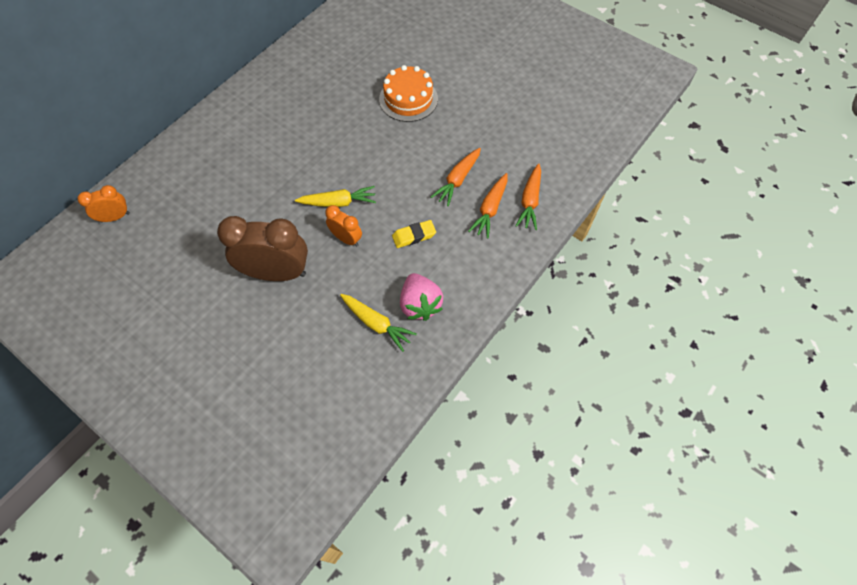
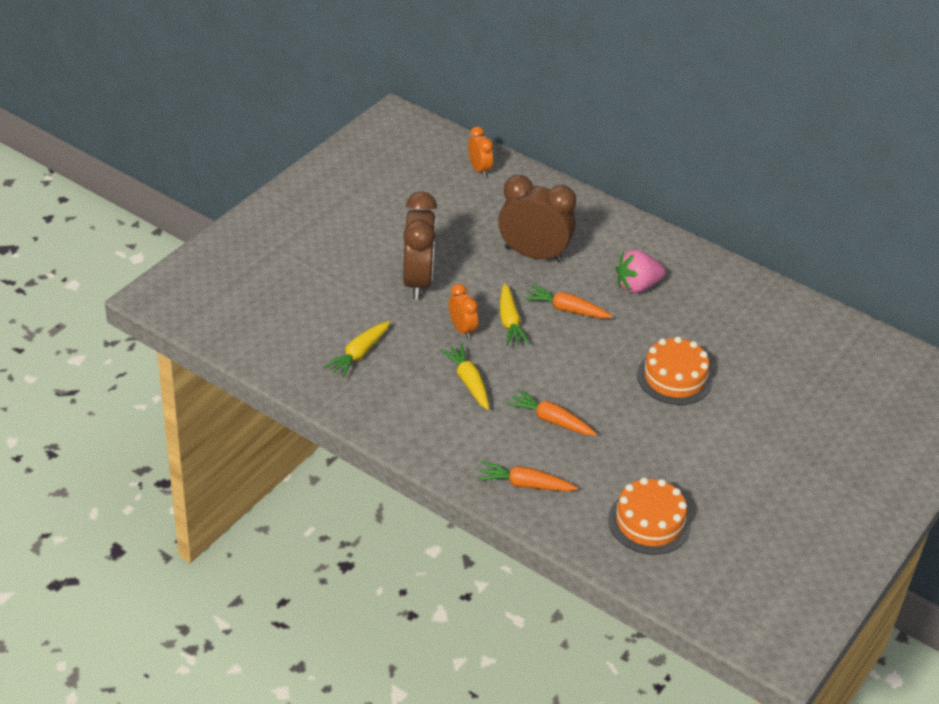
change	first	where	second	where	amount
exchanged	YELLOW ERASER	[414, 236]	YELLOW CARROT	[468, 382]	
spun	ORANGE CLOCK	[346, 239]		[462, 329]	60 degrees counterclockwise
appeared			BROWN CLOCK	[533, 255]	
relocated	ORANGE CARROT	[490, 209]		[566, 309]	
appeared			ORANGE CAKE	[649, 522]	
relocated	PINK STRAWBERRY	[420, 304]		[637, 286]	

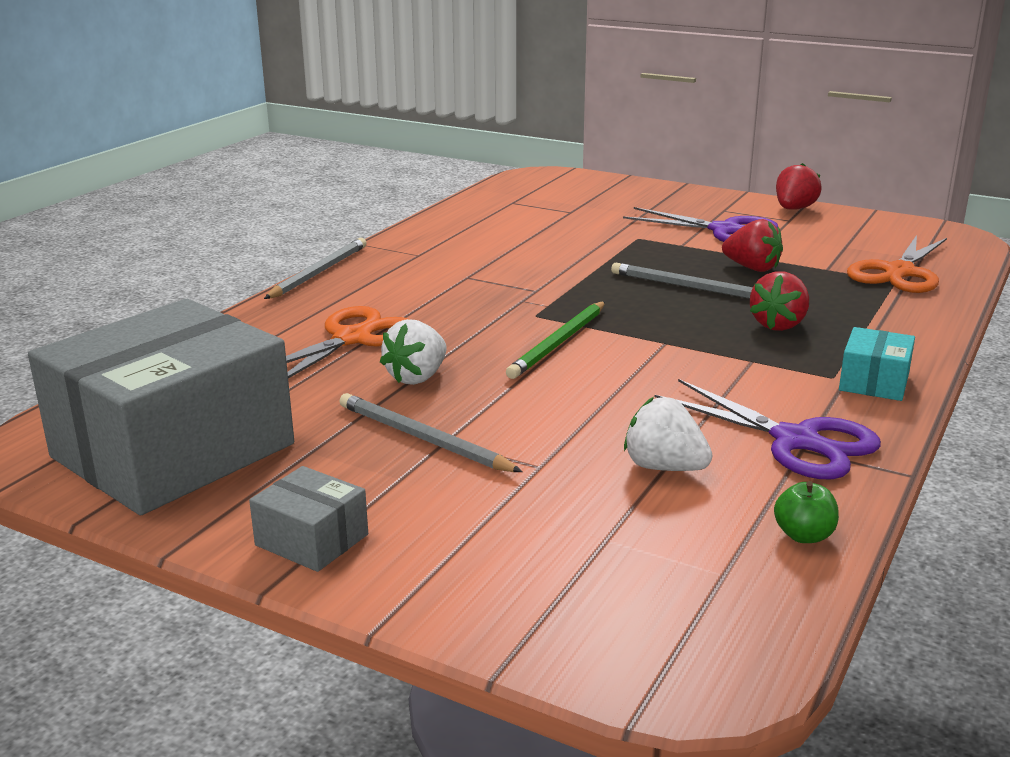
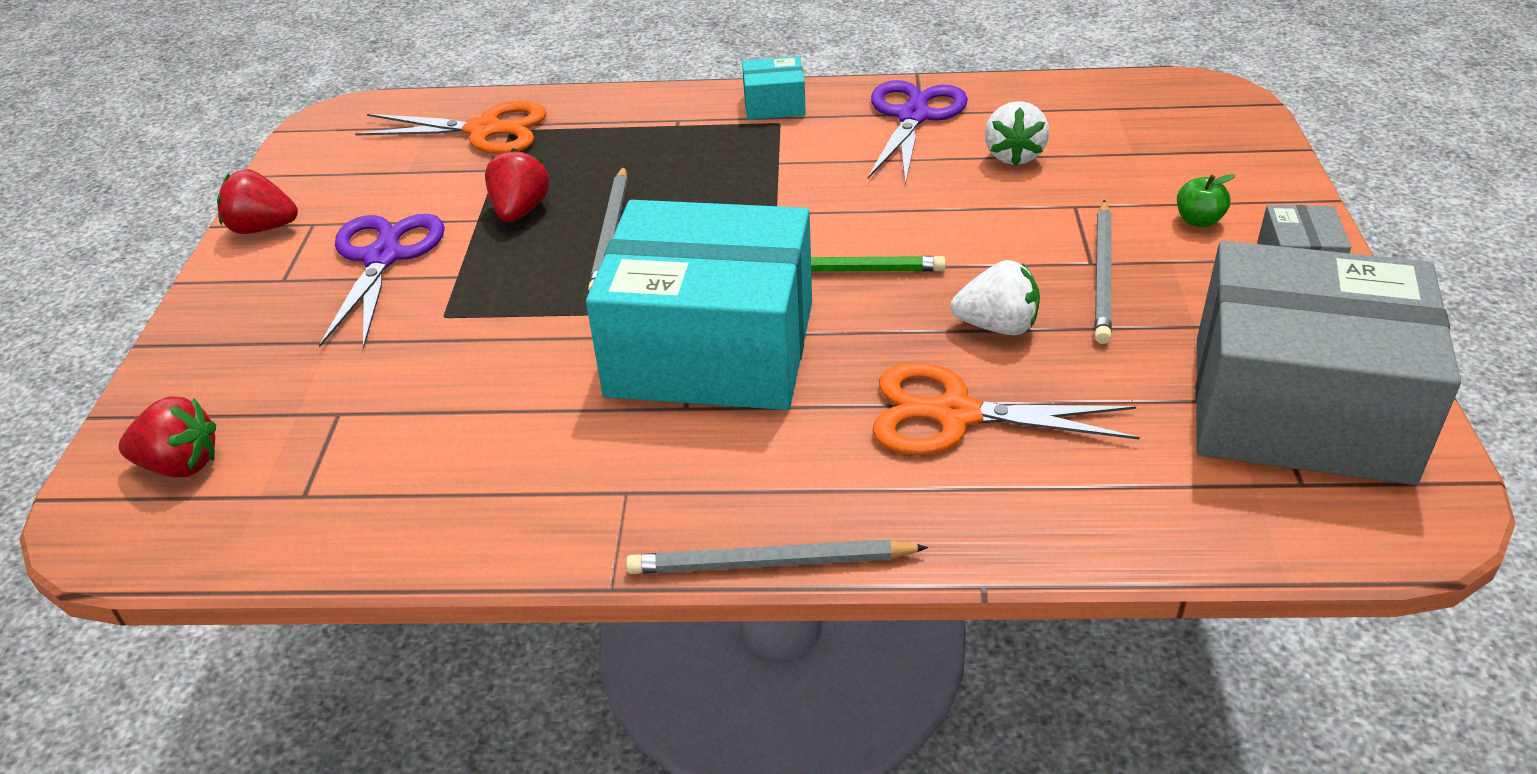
change	first	where	second	where	amount
relocated	RED STRAWBERRY	[778, 325]		[181, 465]	
appeared			TURQUOISE BOX	[711, 349]	
relocated	GREEN APPLE	[804, 535]		[1198, 220]	

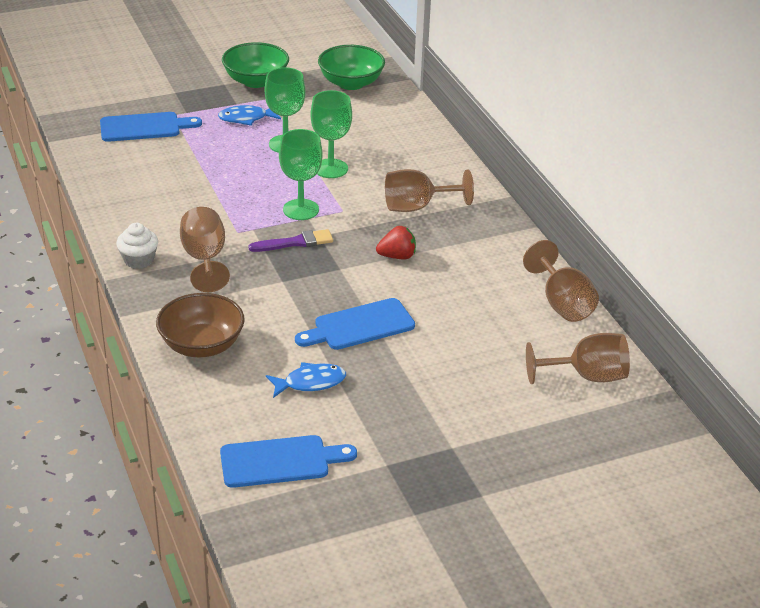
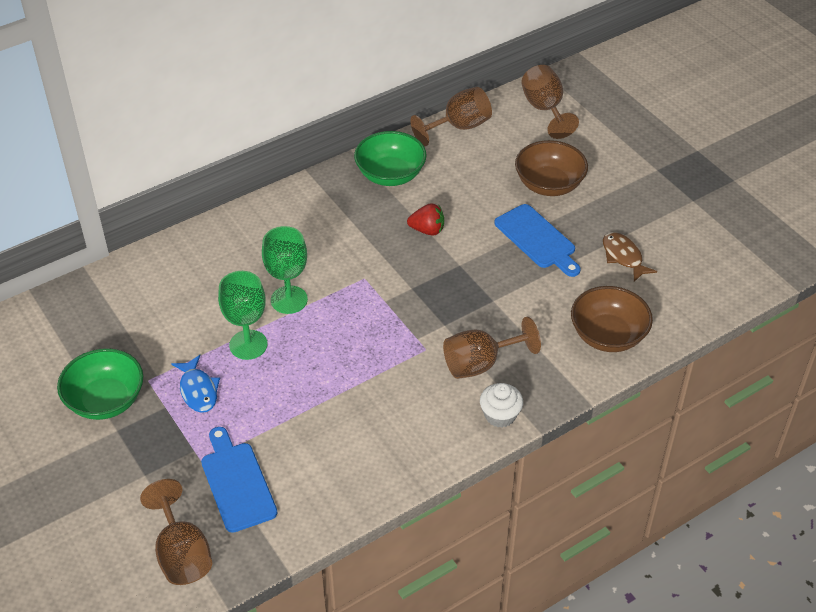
change	first	where	second	where	amount
relocated	BROWN GOBLET	[417, 207]		[182, 554]	
relocated	GREEN BOWL	[351, 83]		[390, 175]	
spun	RED STRAWBERRY	[397, 256]		[427, 230]	120 degrees clockwise
appeared			BROWN BOWL	[549, 184]	
colour	BLUE FISH	[310, 383]	BROWN FISH	[623, 257]	
missing	BLUE CUTTING BOARD	[280, 461]			
missing	PURPLE BRUSH	[295, 242]			
missing	GREEN GOBLET	[301, 209]			

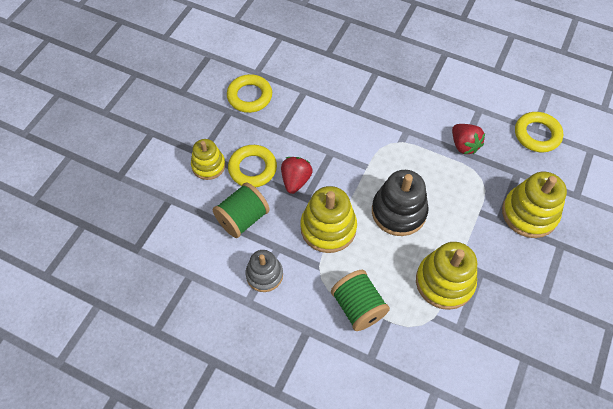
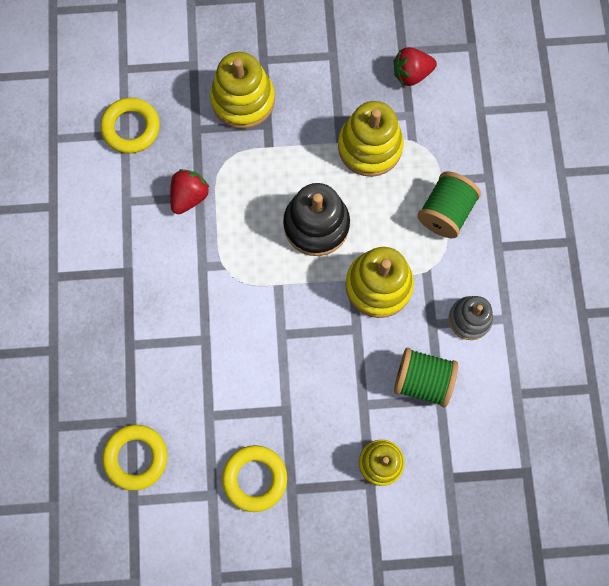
change	first	where	second	where	amount
relocated	YELLOW RING	[252, 168]		[136, 457]	
relocated	RED STRAWBERRY	[295, 180]		[411, 74]	

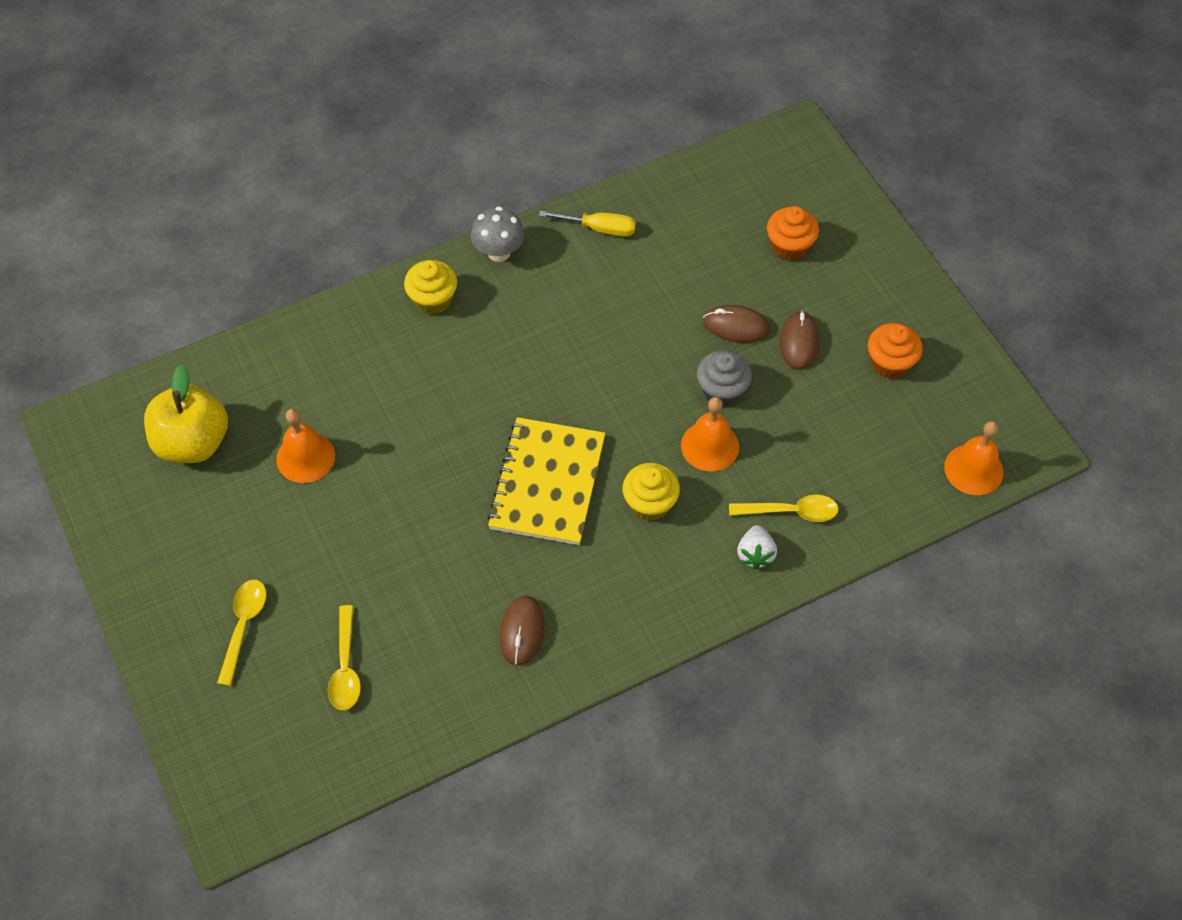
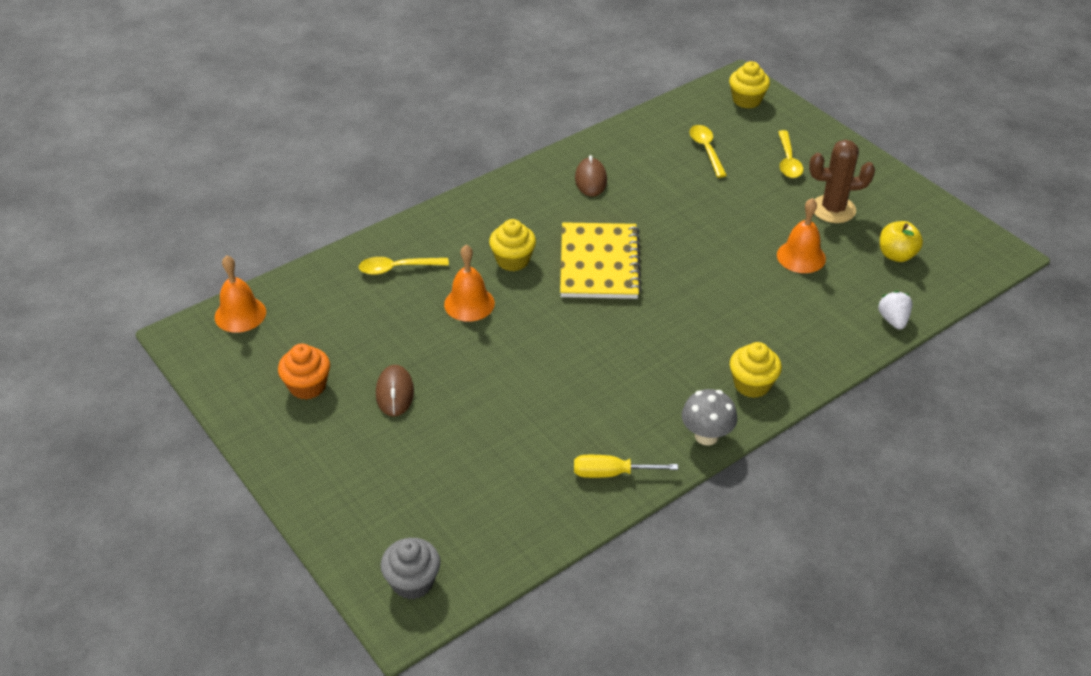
change	first	where	second	where	amount
relocated	GREY CUPCAKE	[722, 390]		[412, 582]	
appeared			YELLOW CUPCAKE	[747, 100]	
appeared			BROWN CACTUS	[833, 209]	
relocated	WHITE STRAWBERRY	[755, 554]		[893, 320]	
size	YELLOW APPLE	[193, 442]		[896, 255]	x0.62
missing	BROWN MOUSE	[736, 326]			
missing	ORANGE CUPCAKE	[789, 246]			

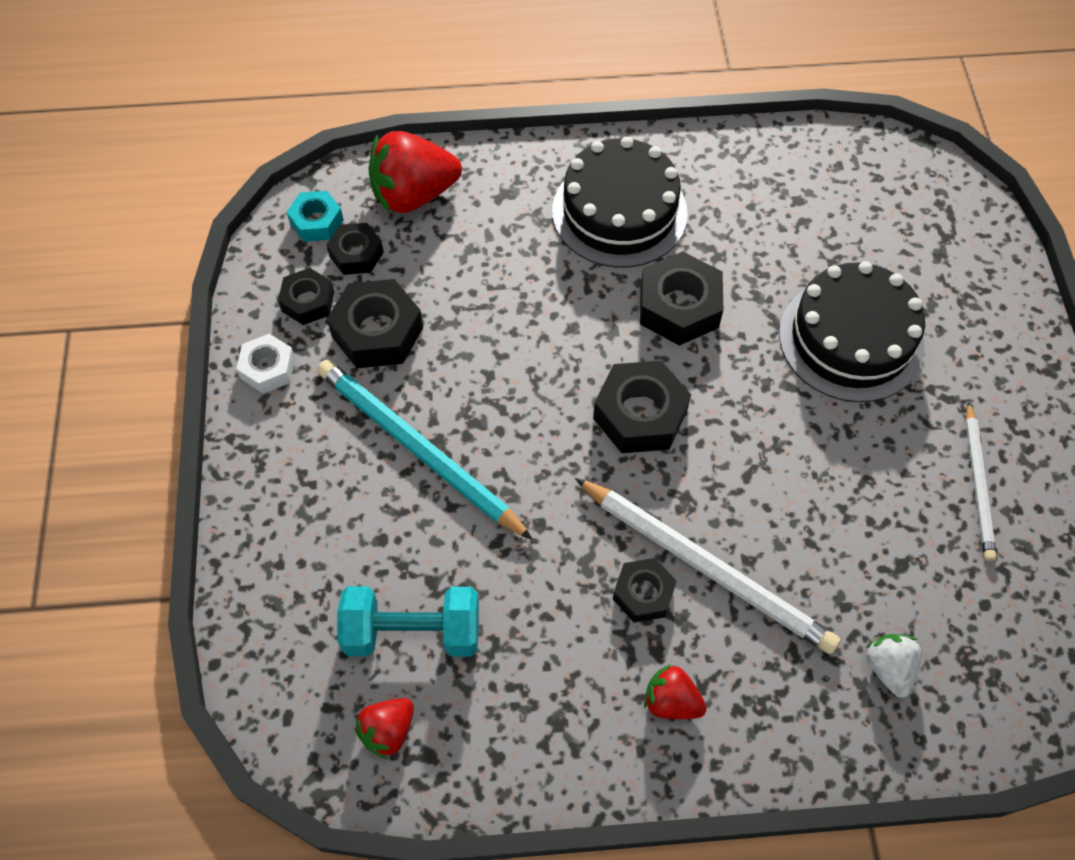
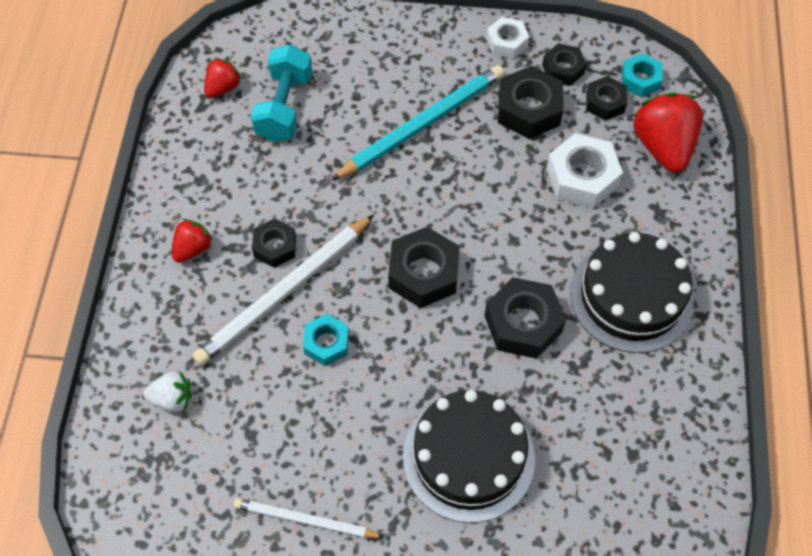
change	first	where	second	where	amount
spun	RED STRAWBERRY	[388, 731]		[223, 88]	75 degrees clockwise
appeared			TURQUOISE NUT	[326, 343]	
appeared			WHITE NUT	[582, 177]	

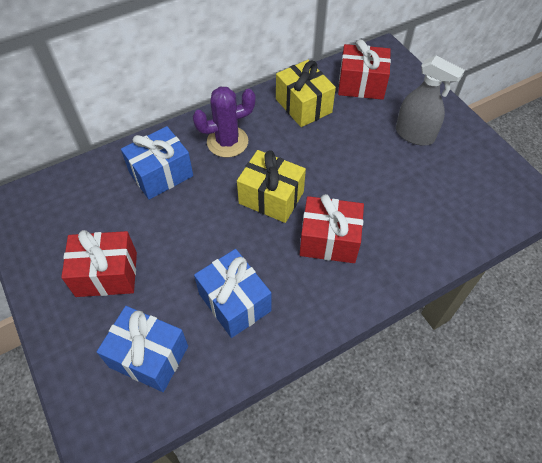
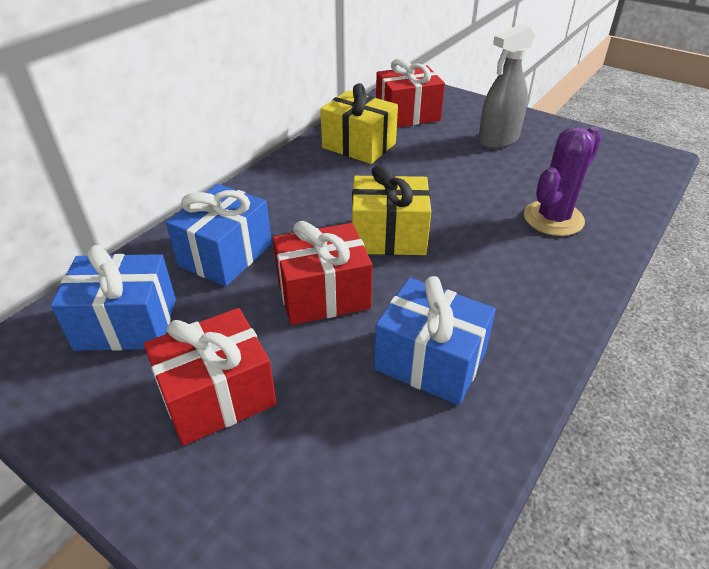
change	first	where	second	where	amount
relocated	BLUE GIFT	[149, 356]		[126, 324]	
relocated	RED GIFT	[329, 240]		[323, 294]	
spun	GREY SPRAY BOTTLE	[414, 135]		[498, 140]	135 degrees clockwise
relocated	PURPLE CACTUS	[227, 142]		[553, 218]	

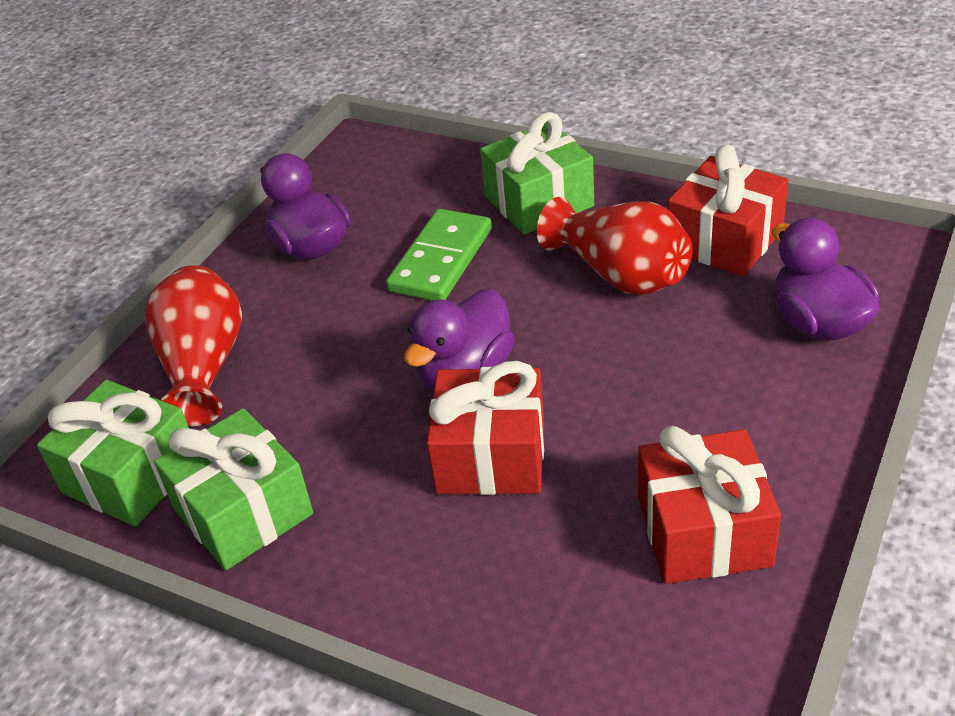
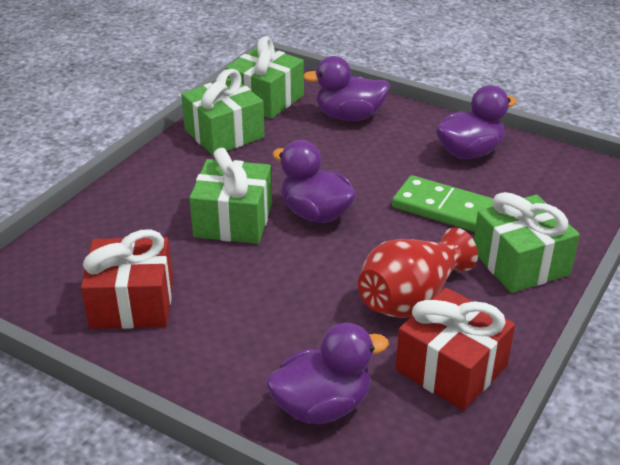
change	first	where	second	where	amount
colour	RED GIFT	[491, 456]	GREEN GIFT	[233, 220]	
exchanged	RED VASE	[203, 367]	PURPLE DUCK	[349, 116]	

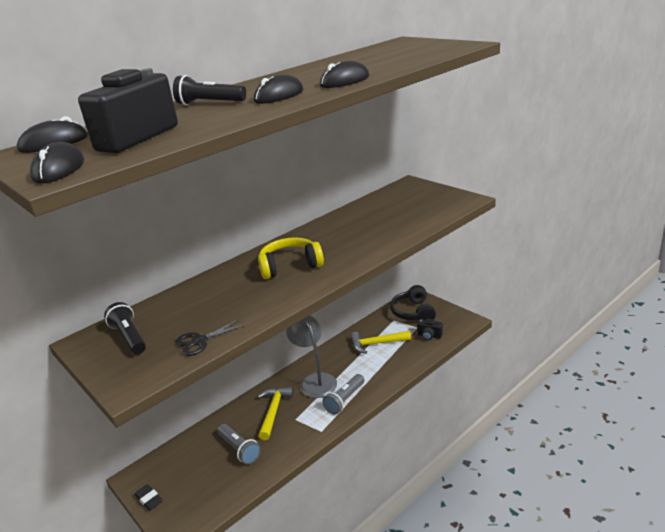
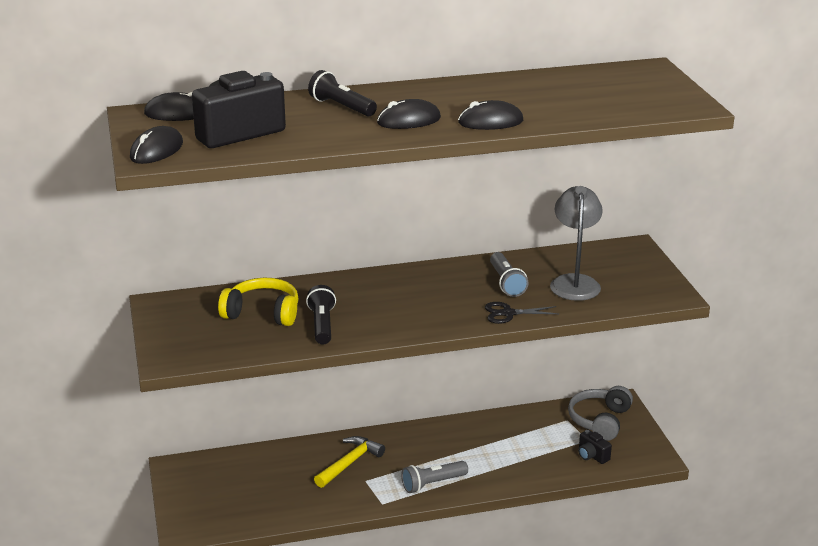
change	first	where	second	where	amount
relocated	YELLOW HEADPHONES	[290, 266]		[262, 313]	
relocated	BLACK FLASHLIGHT	[129, 337]		[322, 325]	
relocated	BLACK SCISSORS	[200, 341]		[508, 313]	
relocated	GREY FLASHLIGHT	[239, 449]		[506, 283]	
relocated	GREY LAMP	[315, 380]		[574, 282]	
colour	BLACK HEADPHONES	[413, 312]	GREY HEADPHONES	[600, 421]	
missing	BLACK ERASER	[149, 499]			
missing	YELLOW HAMMER	[377, 344]			

